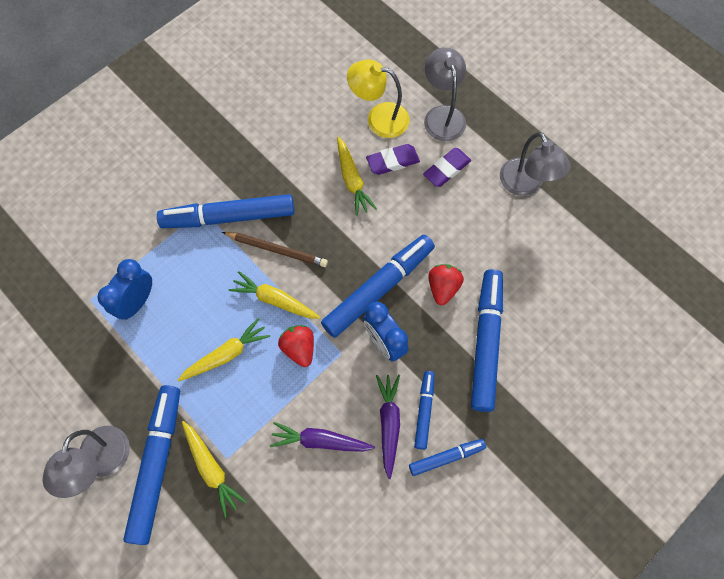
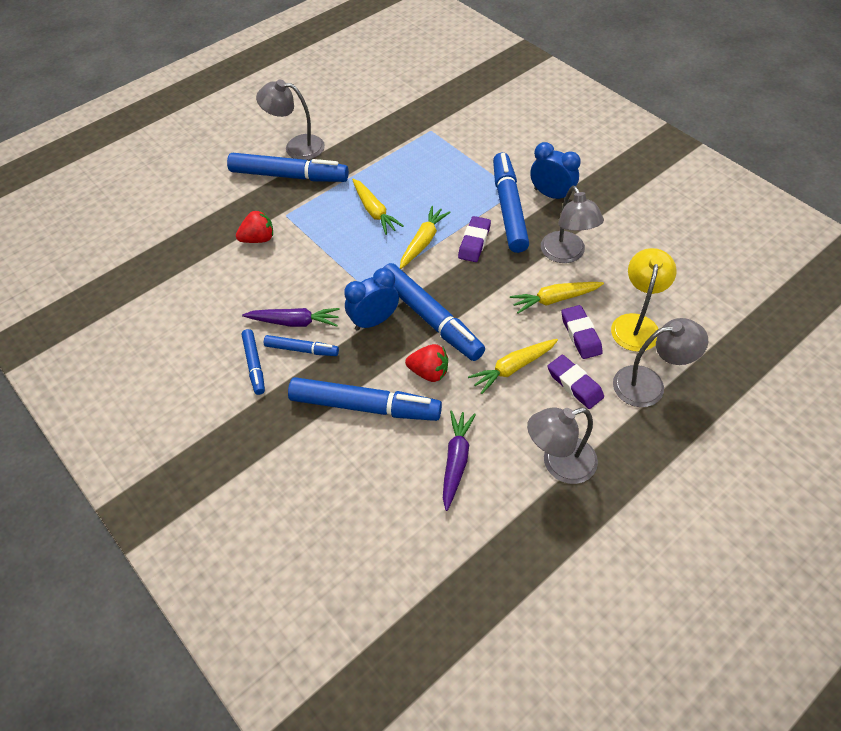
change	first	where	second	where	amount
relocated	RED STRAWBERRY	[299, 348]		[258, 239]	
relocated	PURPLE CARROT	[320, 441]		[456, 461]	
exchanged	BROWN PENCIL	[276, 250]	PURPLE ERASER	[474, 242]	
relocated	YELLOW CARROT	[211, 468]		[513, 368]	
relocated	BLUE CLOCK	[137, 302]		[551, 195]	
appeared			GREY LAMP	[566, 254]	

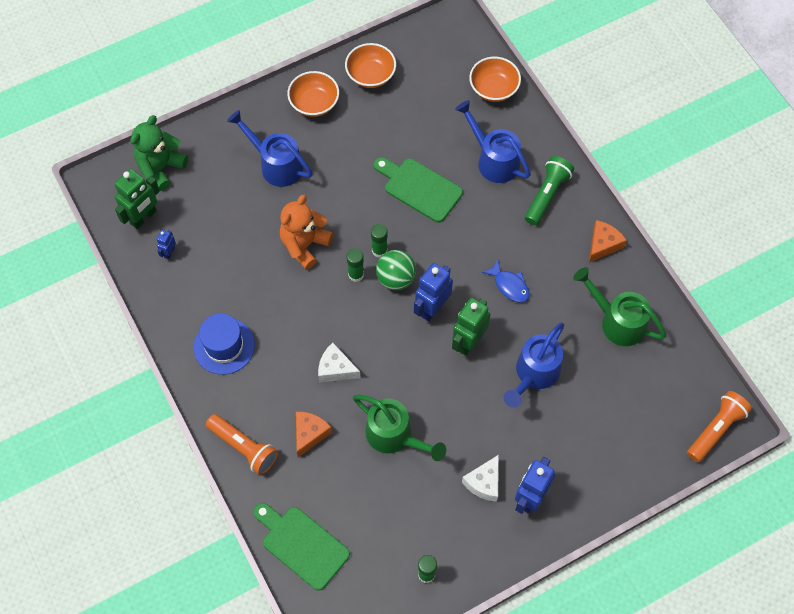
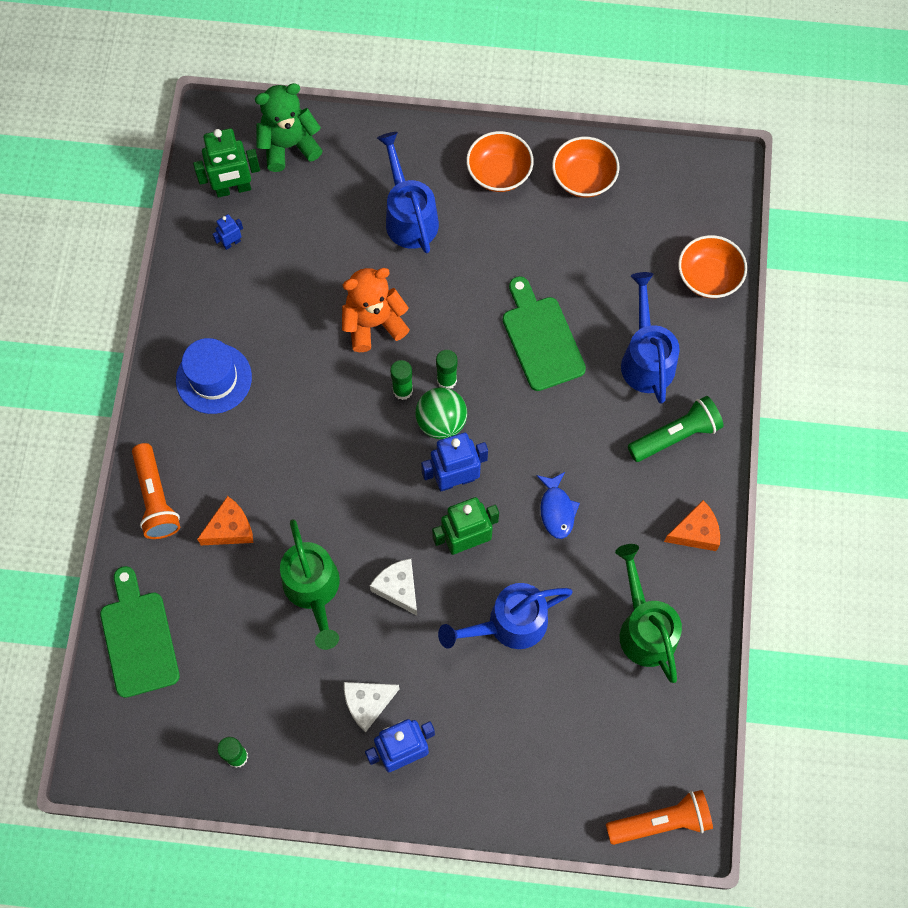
change	first	where	second	where	amount
relocated	WHITE CHEESE	[336, 369]		[398, 588]	

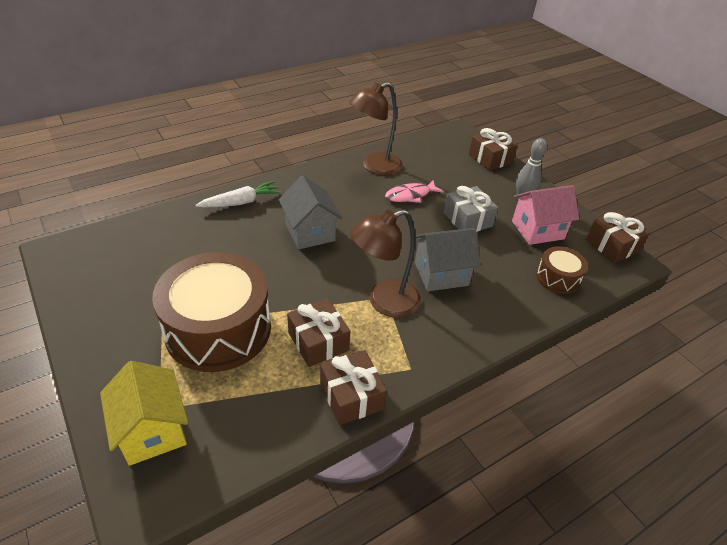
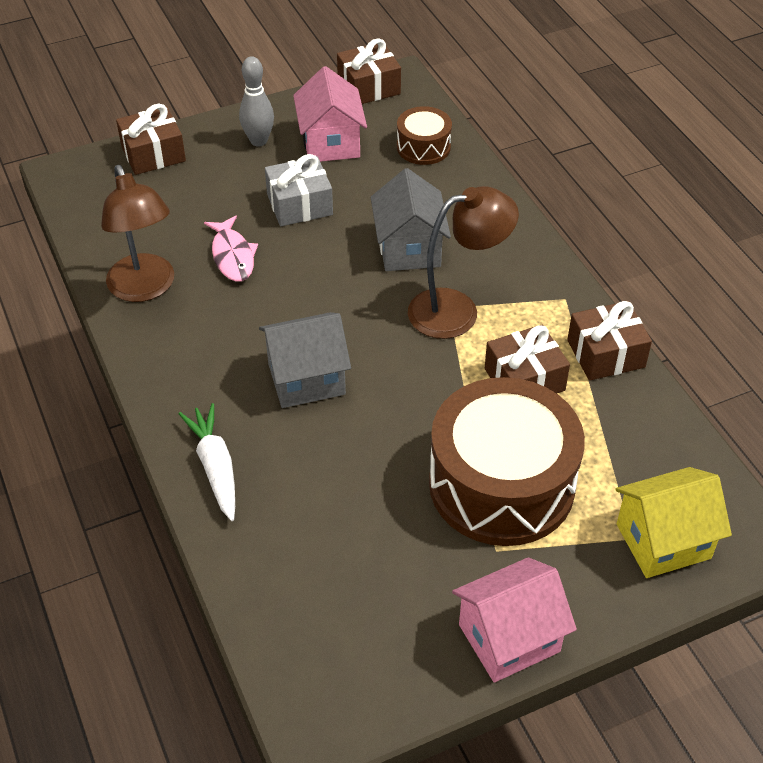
change	first	where	second	where	amount
spun	BROWN LAMP	[384, 302]		[457, 310]	90 degrees counterclockwise
appeared			PINK HOUSE	[509, 638]	

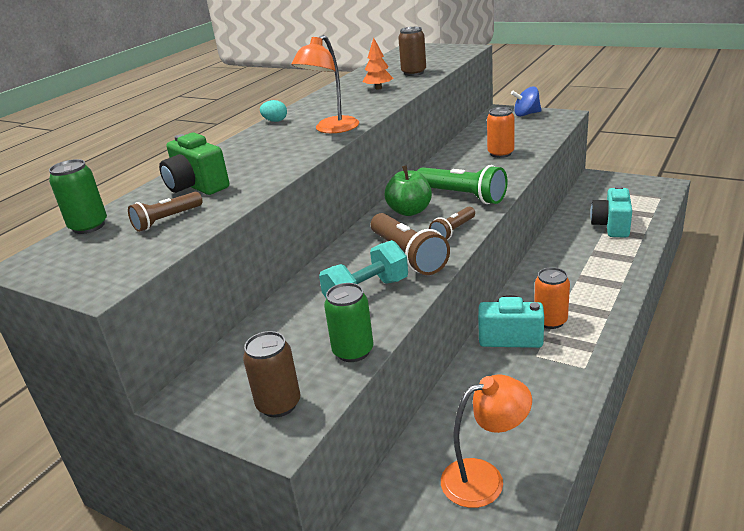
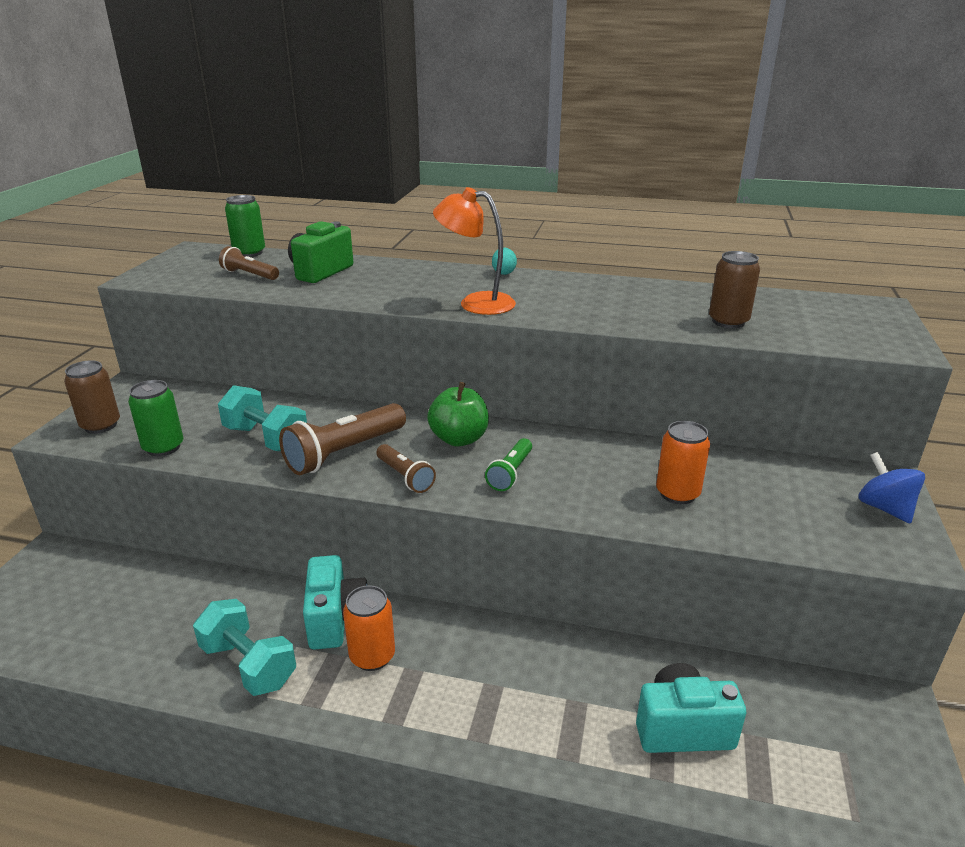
change	first	where	second	where	amount
appeared			TURQUOISE DUMBBELL	[249, 665]	
spun	BROWN FLASHLIGHT	[453, 231]		[405, 477]	150 degrees counterclockwise
size	GREEN FLASHLIGHT	[462, 196]		[510, 473]	x0.58
missing	ORANGE TREE	[378, 88]			
missing	ORANGE LAMP	[484, 478]			

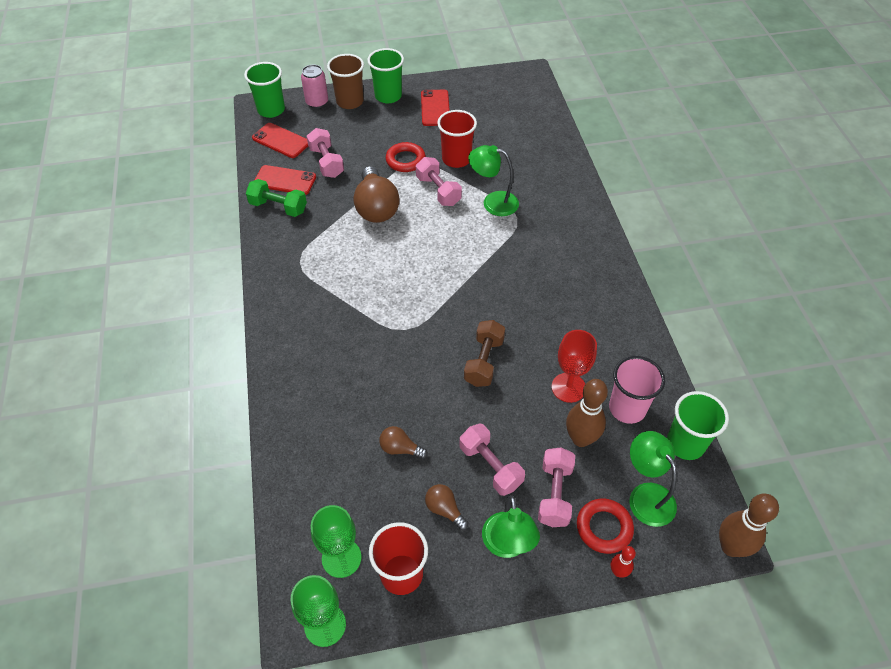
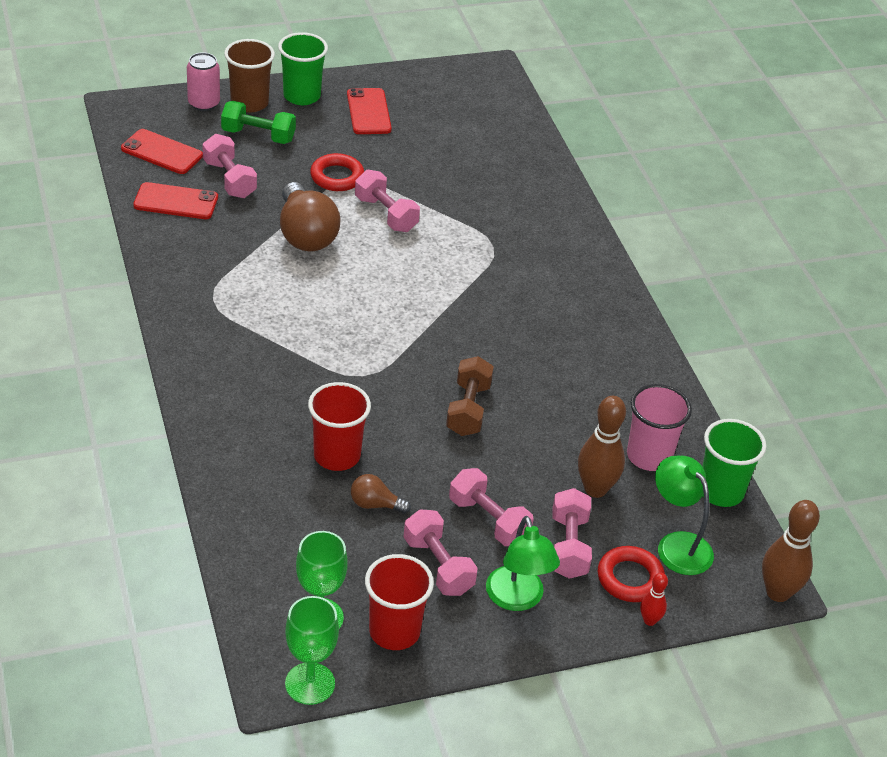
change	first	where	second	where	amount
relocated	GREEN DUMBBELL	[278, 207]		[258, 135]	
relocated	RED CUP	[456, 159]		[337, 455]	
exchanged	BROWN LIGHT BULB	[444, 509]	PINK DUMBBELL	[438, 566]	
missing	GREEN CUP	[271, 110]			
missing	GREEN LAMP	[493, 202]			
missing	RED GOBLET	[568, 387]			

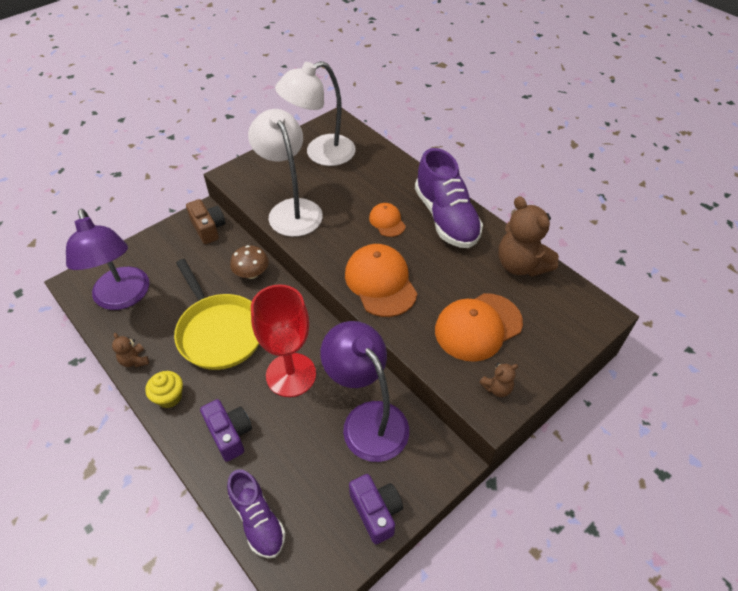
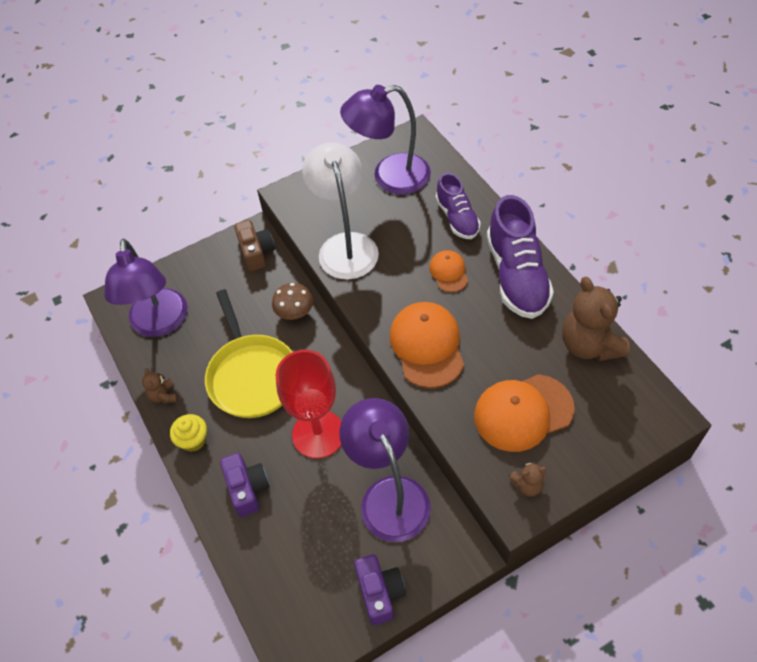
change	first	where	second	where	amount
colour	WHITE LAMP	[320, 154]	PURPLE LAMP	[390, 177]	
relocated	PURPLE SHOE	[258, 520]		[457, 218]	

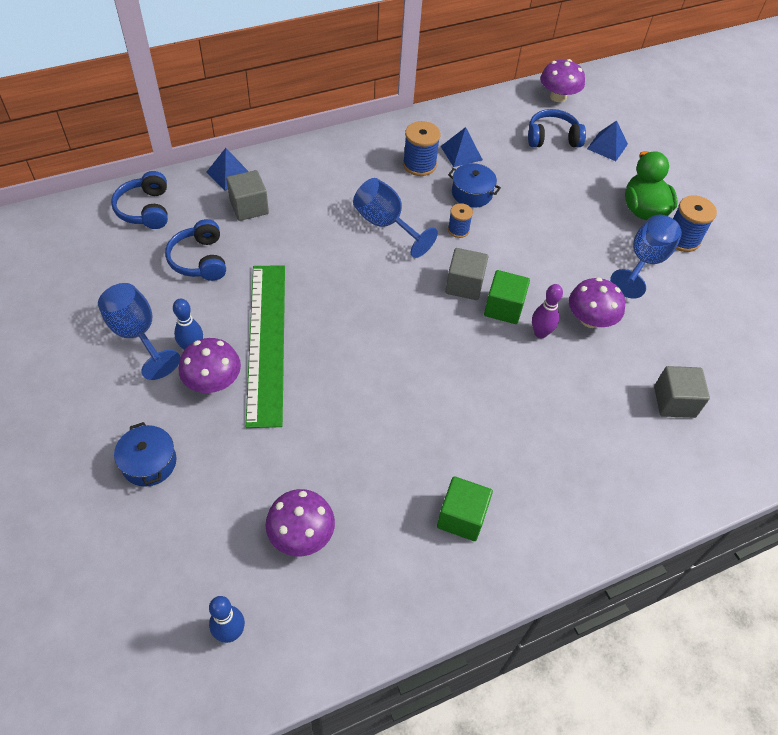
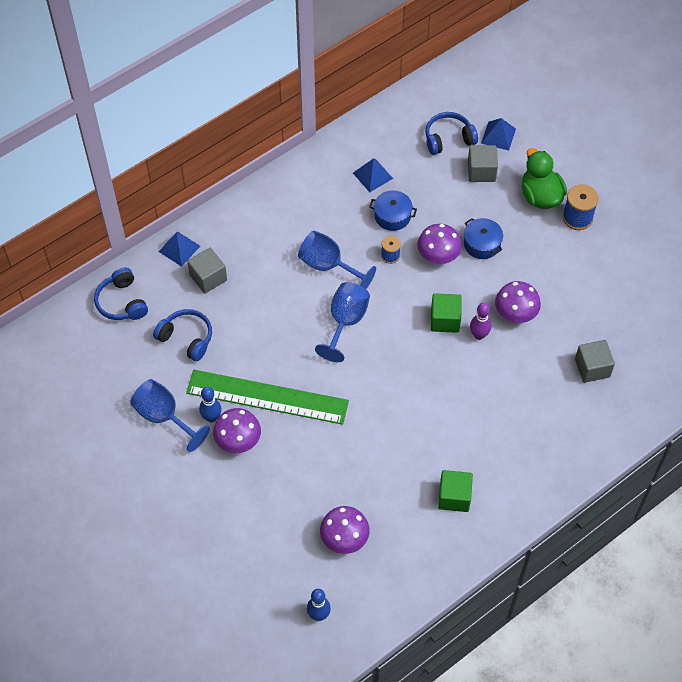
change	first	where	second	where	amount
spun	BLUE HEADPHONES	[200, 260]		[186, 338]	150 degrees clockwise
spun	GREEN RULER	[267, 341]		[267, 397]	60 degrees counterclockwise
relocated	BLUE GOBLET	[644, 262]		[345, 322]	
relocated	PURPLE MUSHROOM	[558, 97]		[438, 255]	
relocated	BLUE POT	[149, 463]		[482, 244]	
relocated	GREY CUBE	[464, 285]		[481, 171]	
missing	BLUE SPOOL	[419, 165]			

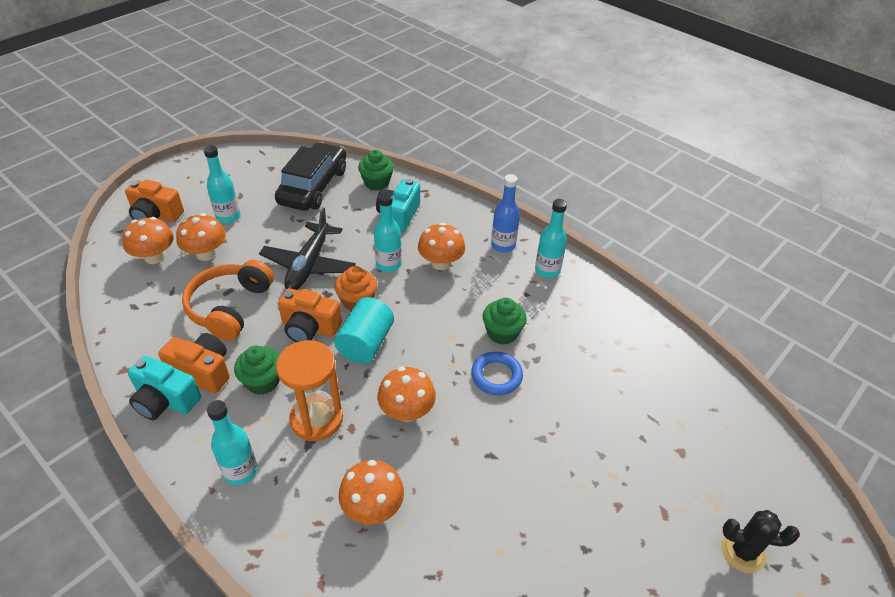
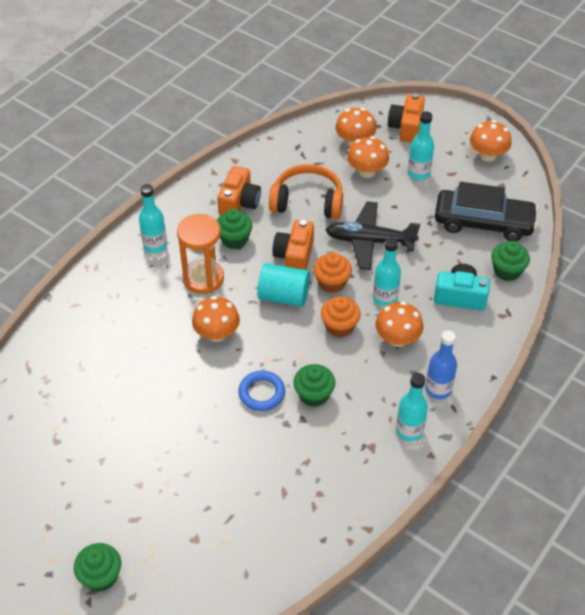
change	first	where	second	where	amount
exchanged	BLACK CACTUS	[743, 552]	GREEN CUPCAKE	[101, 576]	
appeared			ORANGE CUPCAKE	[339, 326]	
relocated	ORANGE MUSHROOM	[373, 507]		[487, 155]	
missing	TURQUOISE CAMERA	[165, 400]			

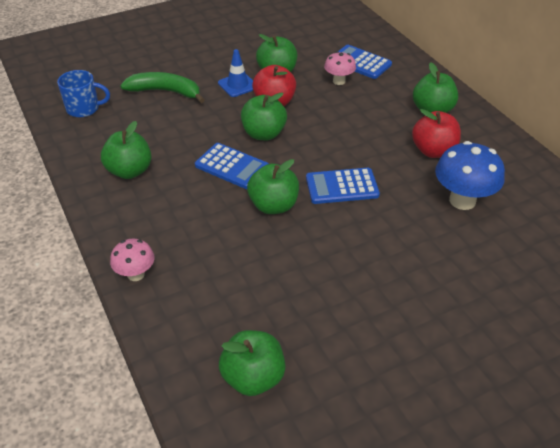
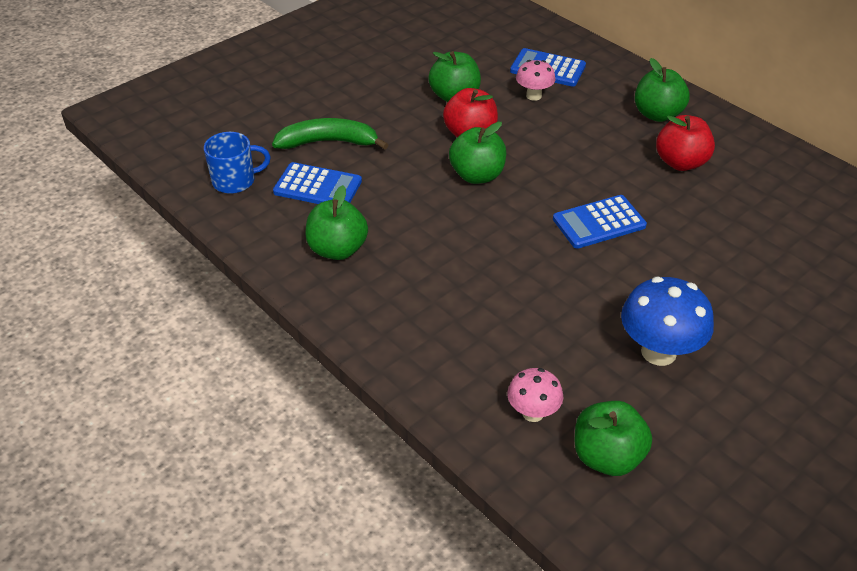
change	first	where	second	where	amount
relocated	BLUE CALCULATOR	[232, 166]		[317, 187]	
relocated	PINK MUSHROOM	[136, 274]		[533, 413]	
relocated	BLUE MUSHROOM	[462, 200]		[658, 352]	
missing	BLUE TRAFFIC CONE	[238, 85]			
missing	GREEN APPLE	[273, 205]			

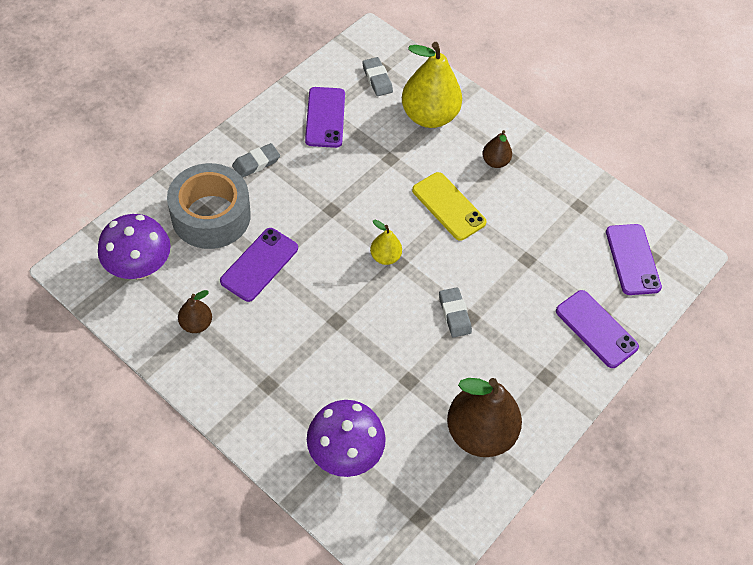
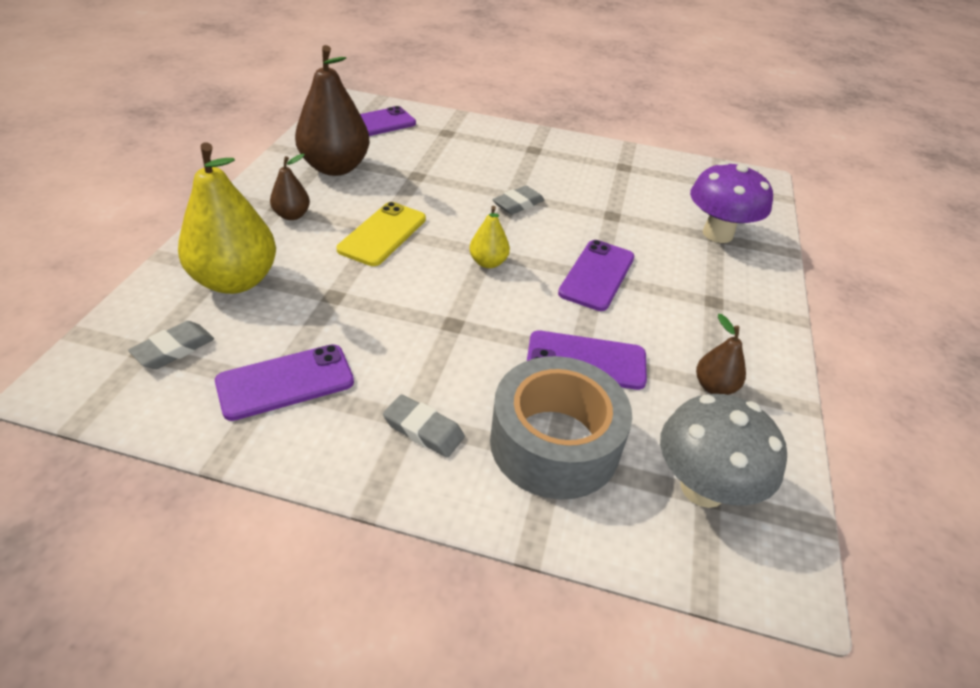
change	first	where	second	where	amount
relocated	BROWN PEAR	[479, 432]		[335, 167]	
relocated	PURPLE PHONE	[596, 329]		[597, 275]	
colour	PURPLE MUSHROOM	[140, 267]	GREY MUSHROOM	[703, 488]	

